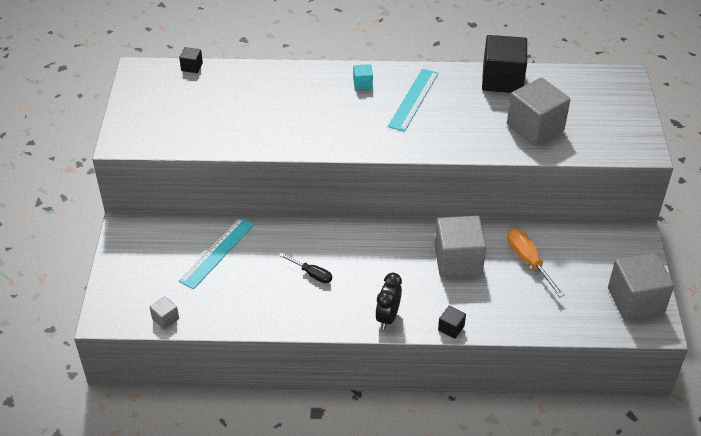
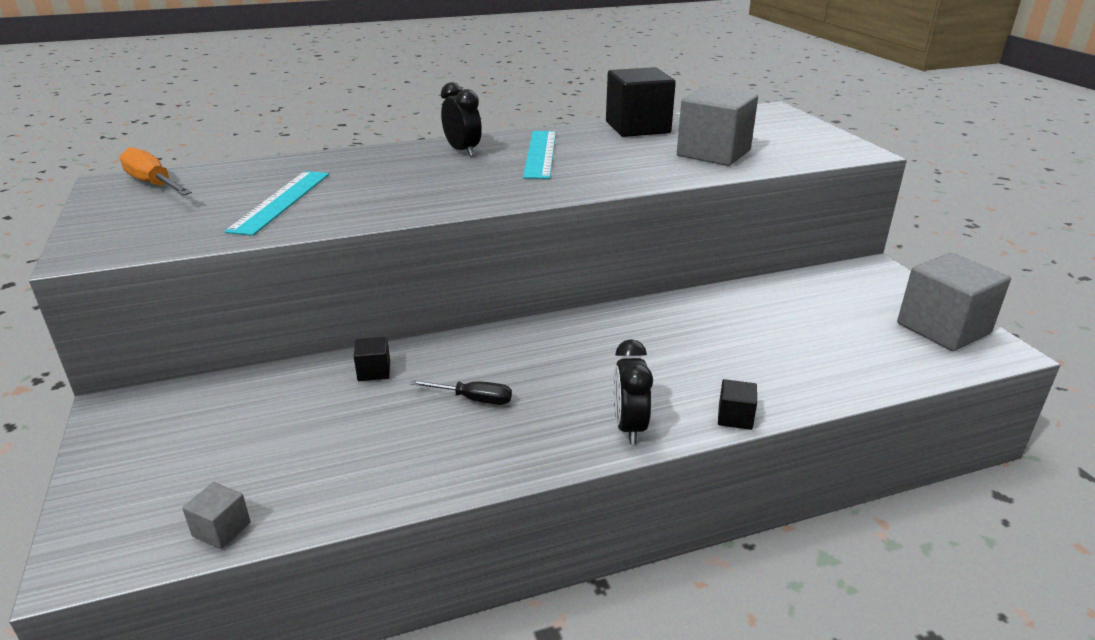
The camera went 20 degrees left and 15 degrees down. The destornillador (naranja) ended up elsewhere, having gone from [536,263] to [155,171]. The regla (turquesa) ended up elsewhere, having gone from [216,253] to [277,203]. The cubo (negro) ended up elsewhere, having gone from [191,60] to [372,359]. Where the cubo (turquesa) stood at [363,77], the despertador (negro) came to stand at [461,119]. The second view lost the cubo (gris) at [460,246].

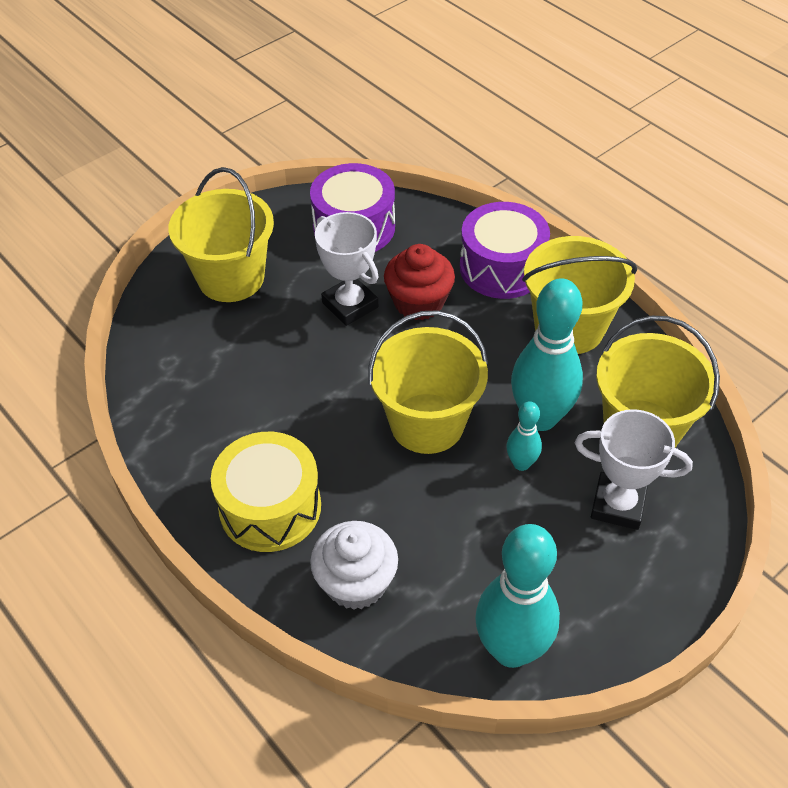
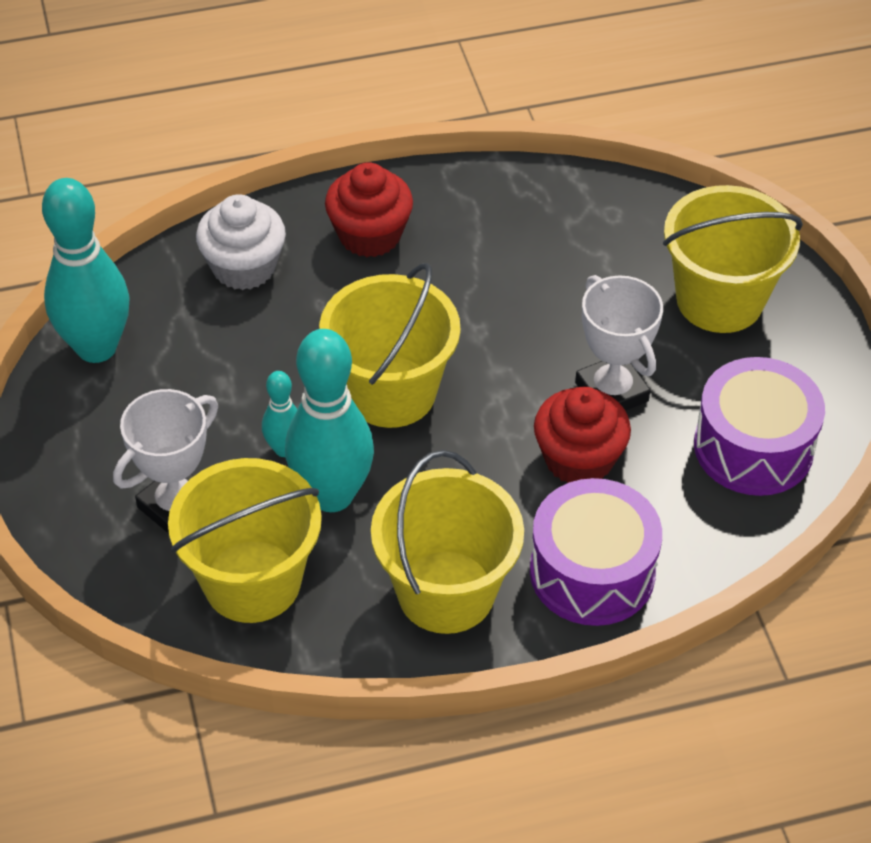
The camera went 115 degrees right and 0 degrees up. Where the tambor (amarillo) stood at [266,492], the magdalena (rojo) came to stand at [369,209]. The trofeo (blanco) at [346,269] ended up facing another way, 75 degrees clockwise from before.

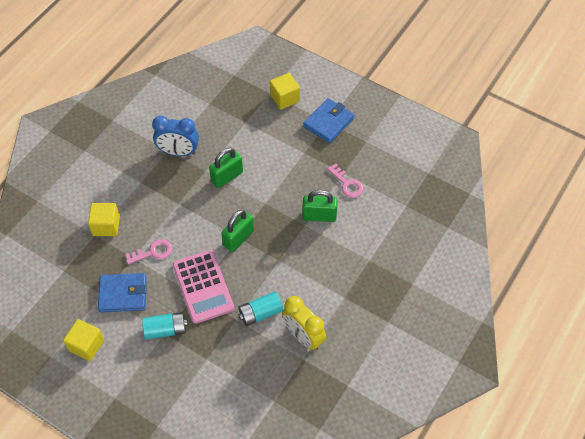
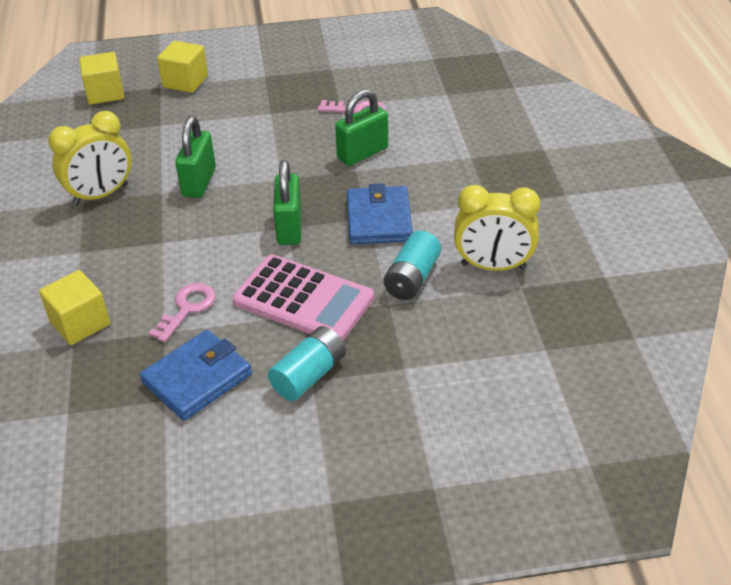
The camera went 40 degrees left and 15 degrees down. What was the despertador (azul) at [175,136] turned into the despertador (amarillo) at [90,158]. The cubo (amarillo) ended up elsewhere, having gone from [83,340] to [101,78]. The cartera (azul) ended up elsewhere, having gone from [328,120] to [380,213].

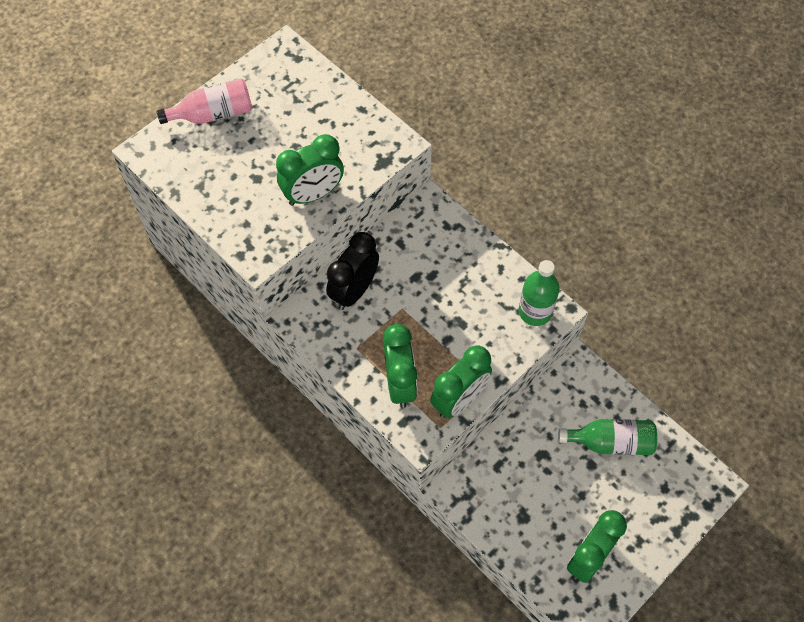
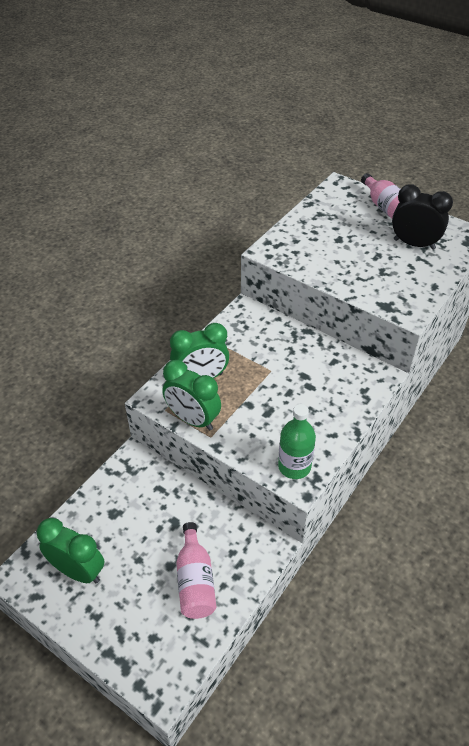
The camera went 80 degrees right and 15 degrees down. What was the botella (verde) at [607,437] turned into the botella (rosa) at [196,570]. The despertador (negro) ended up elsewhere, having gone from [352,271] to [422,217]. The second view lost the despertador (verde) at [310,170].

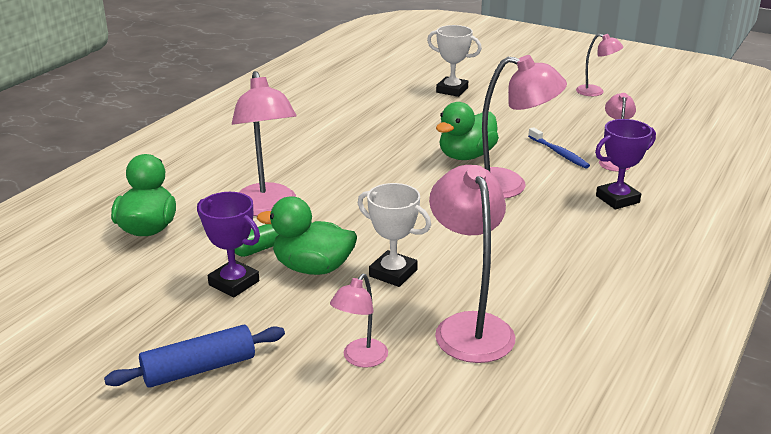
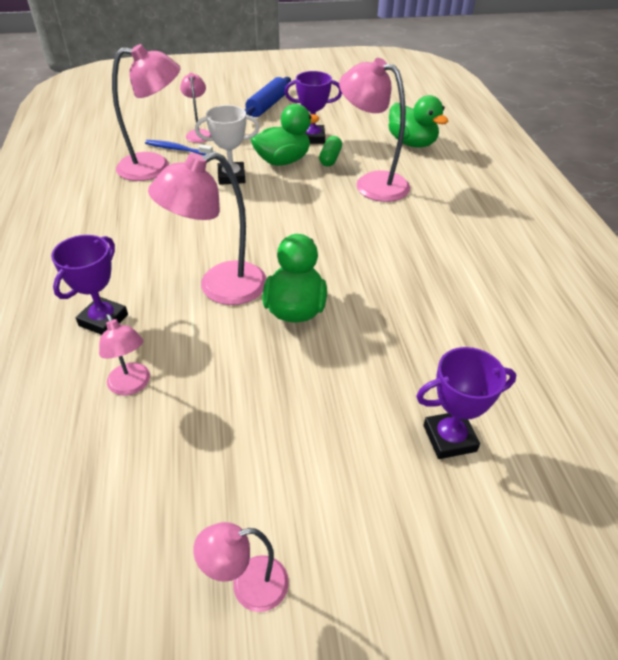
The camera went 140 degrees right and 15 degrees up. The lámpara (rosa) at [472,264] ended up facing another way, 45 degrees counterclockwise from before. The cepillo de dientes (azul) ended up elsewhere, having gone from [559,148] to [179,148]. What was the trofeo (blanco) at [454,61] turned into the trofeo (morado) at [466,403].

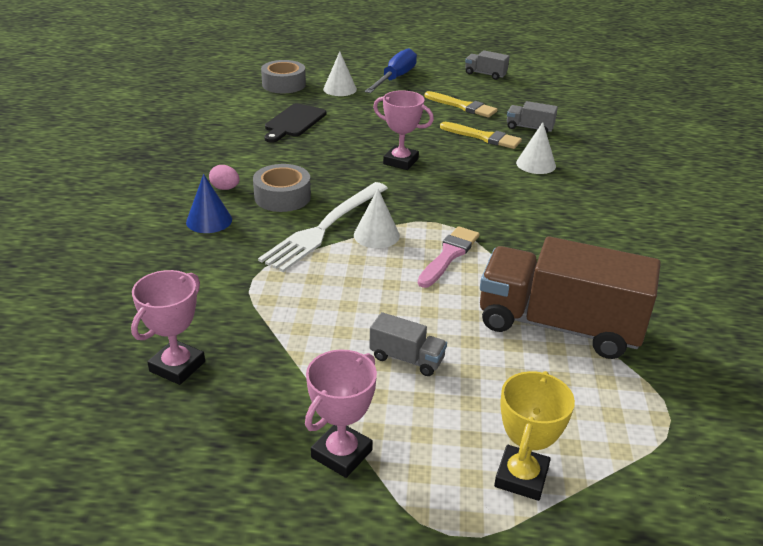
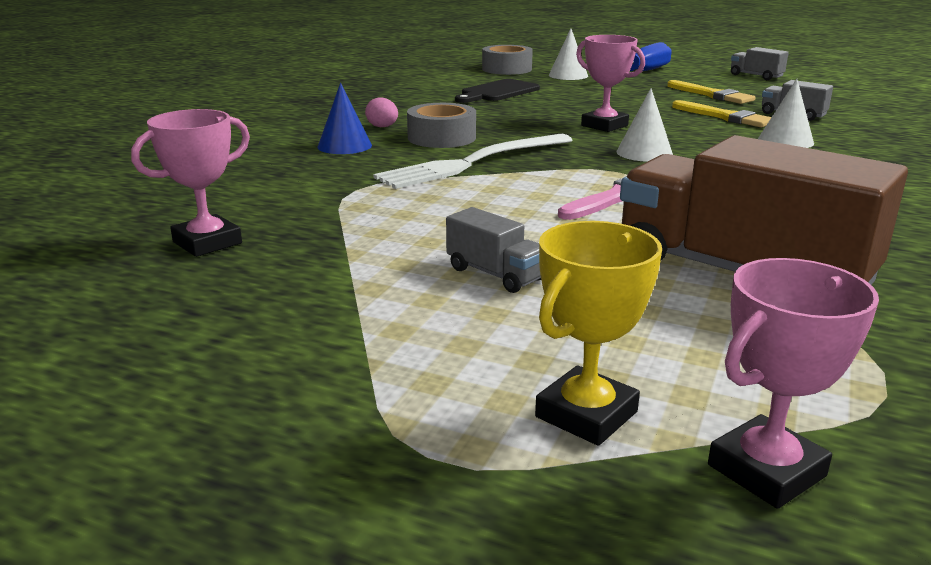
The camera went 20 degrees right and 10 degrees down. The cono (blanco) ended up elsewhere, having gone from [377,218] to [644,125]. The trofeo (rosa) ended up elsewhere, having gone from [341,413] to [793,383].

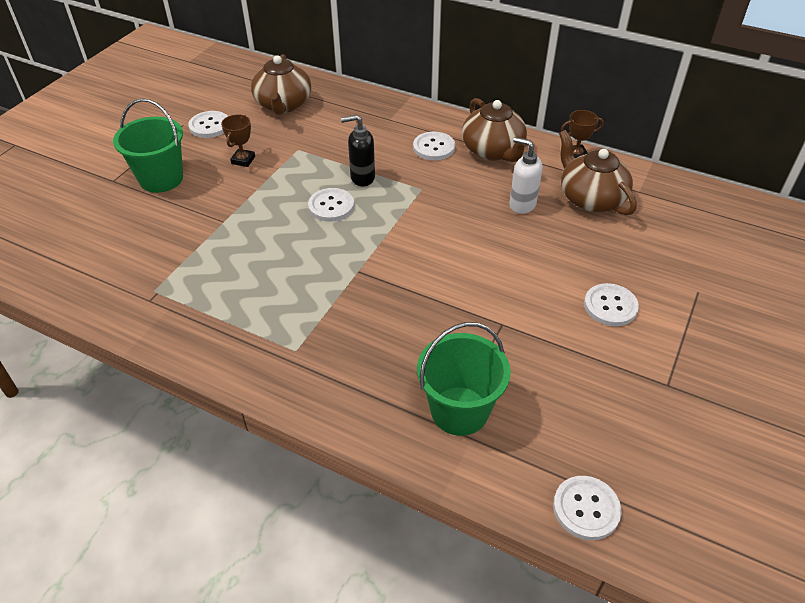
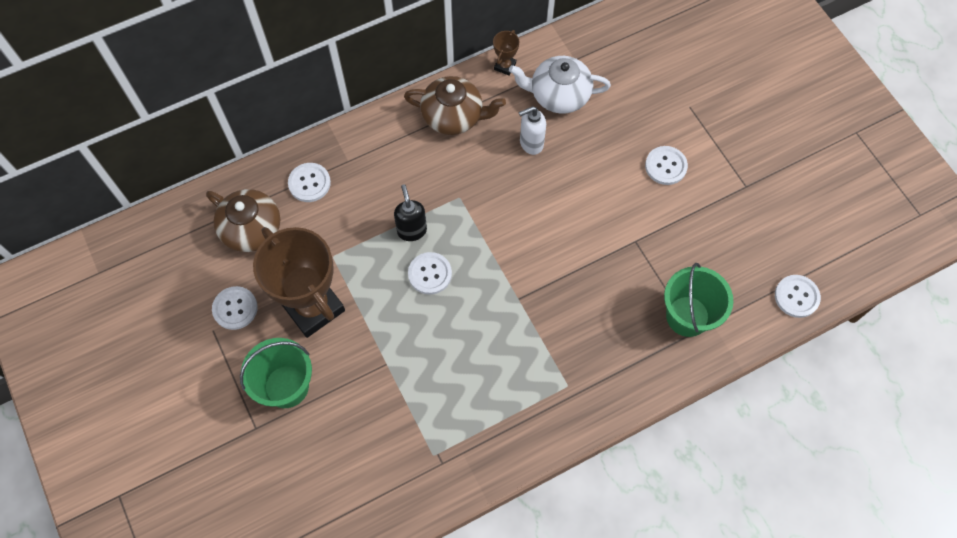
The camera went 55 degrees left and 20 degrees up. The size of the trofeo (marrón) at [238,141] changed by a factor of 2.47. The botón (blanco) ended up elsewhere, having gone from [434,146] to [309,182]. The dispensador de jabón (negro) at [358,150] ended up facing another way, 135 degrees clockwise from before. What was the tetera (marrón) at [598,172] turned into the tetera (blanco) at [560,85].

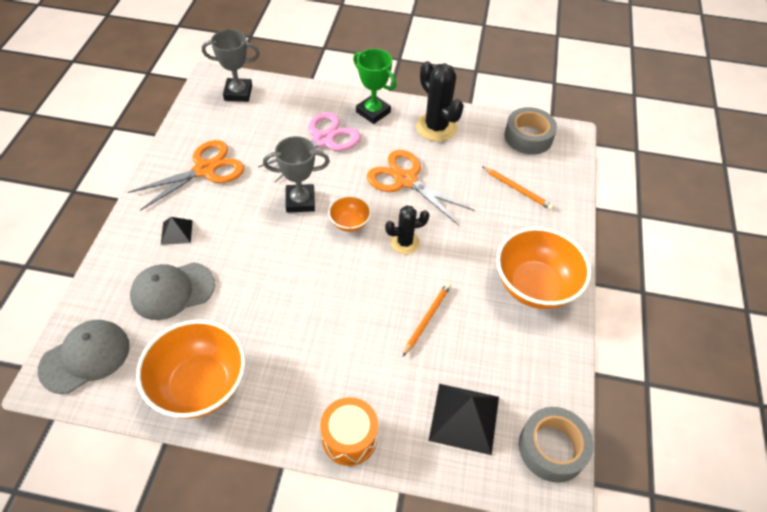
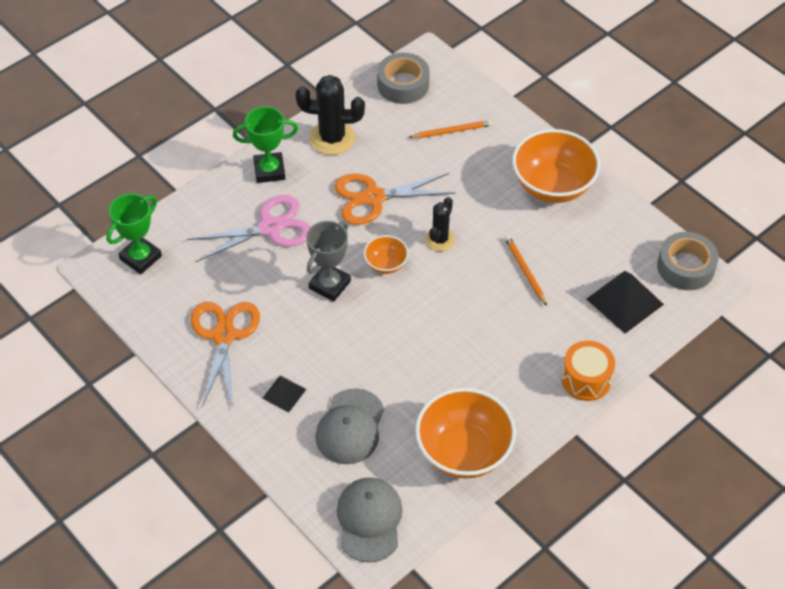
The camera went 50 degrees left and 0 degrees up. What was the trofeo (gris) at [231,65] turned into the trofeo (verde) at [134,233]. The tijeras (rosa) at [309,147] ended up facing another way, 75 degrees clockwise from before.

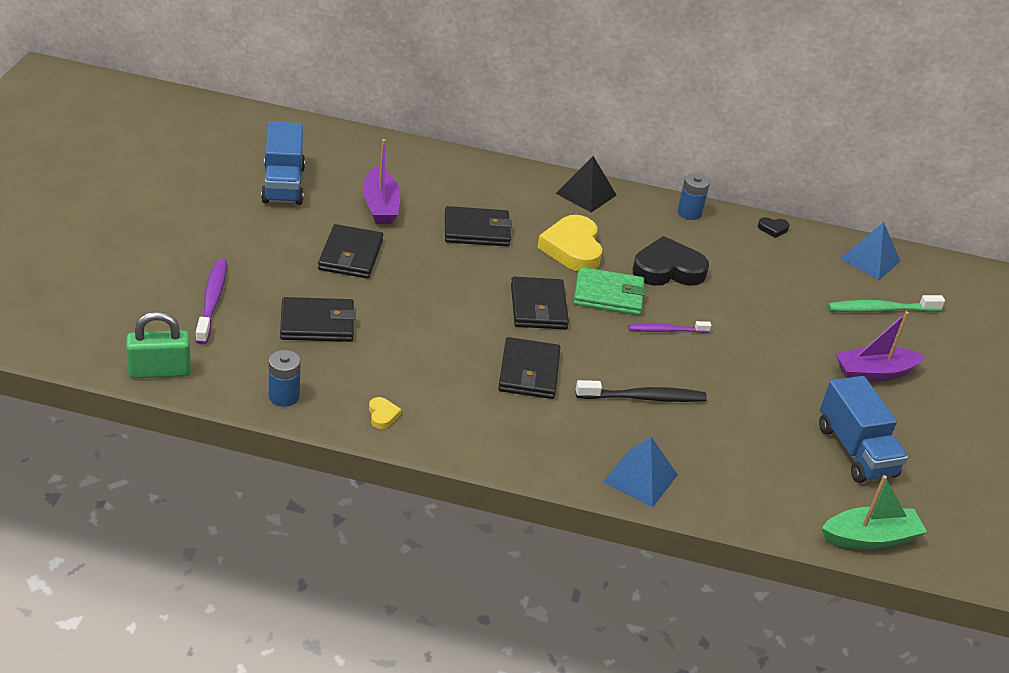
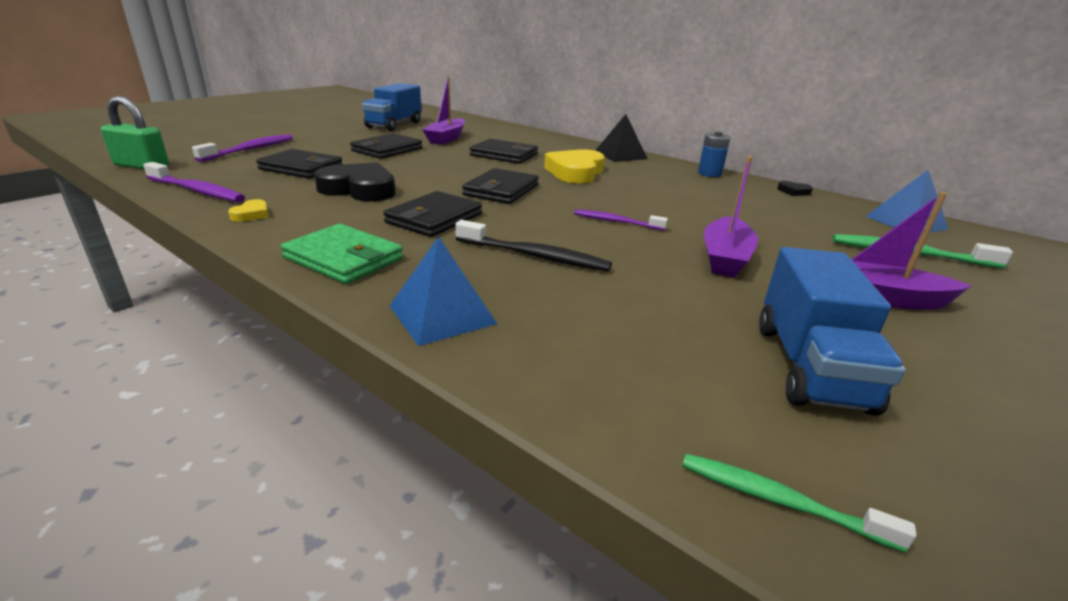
The camera went 30 degrees right and 10 degrees down. Where the pila (azul) stood at [285,378], the cepillo de dientes (morado) came to stand at [194,182]. The cartera (verde) ended up elsewhere, having gone from [610,291] to [342,254]. The corazón (negro) ended up elsewhere, having gone from [671,261] to [355,181]. Where the barco (verde) stood at [874,512], the cepillo de dientes (verde) came to stand at [799,503]. The second view gained the barco (morado) at [731,217].

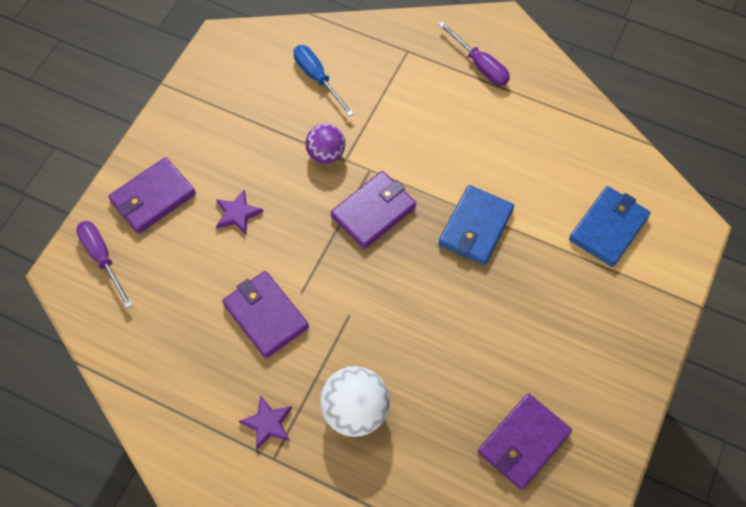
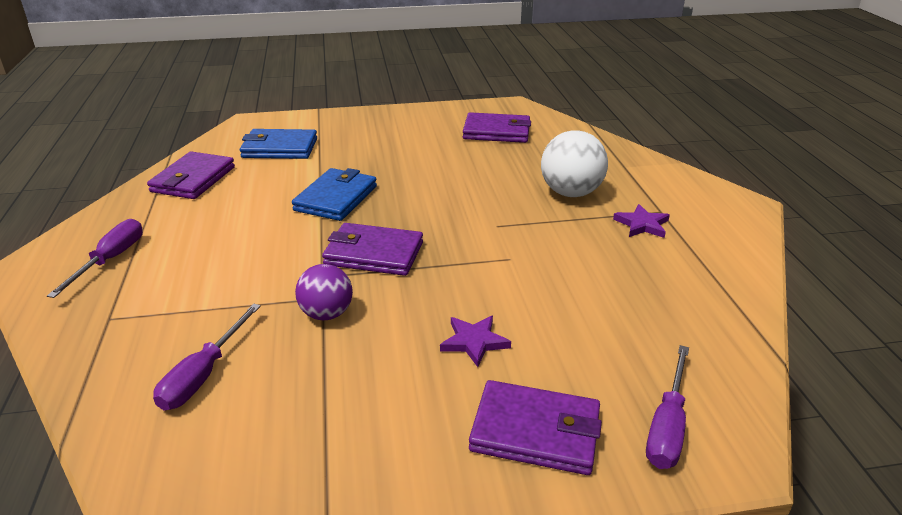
The camera went 125 degrees left and 30 degrees down. The cartera (morado) ended up elsewhere, having gone from [265,314] to [191,175]. What was the destornillador (azul) at [324,80] turned into the destornillador (morado) at [207,357]. The cartera (azul) at [476,225] ended up facing another way, 60 degrees counterclockwise from before.

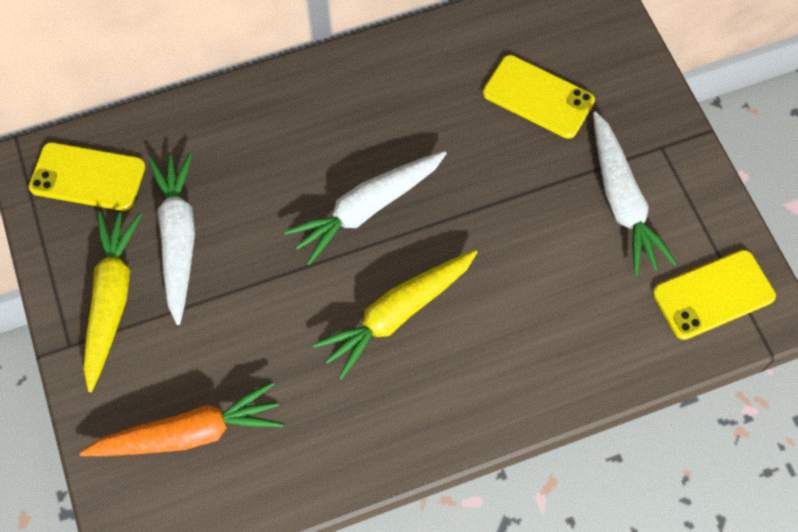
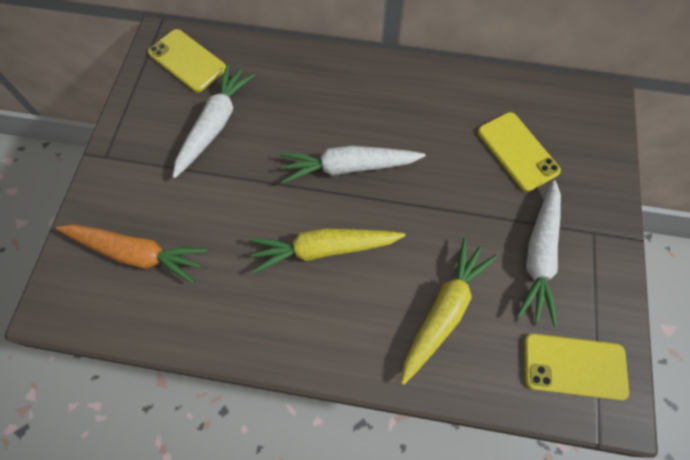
The camera went 30 degrees right and 0 degrees up. The zanahoria (amarillo) ended up elsewhere, having gone from [112,302] to [449,311].

